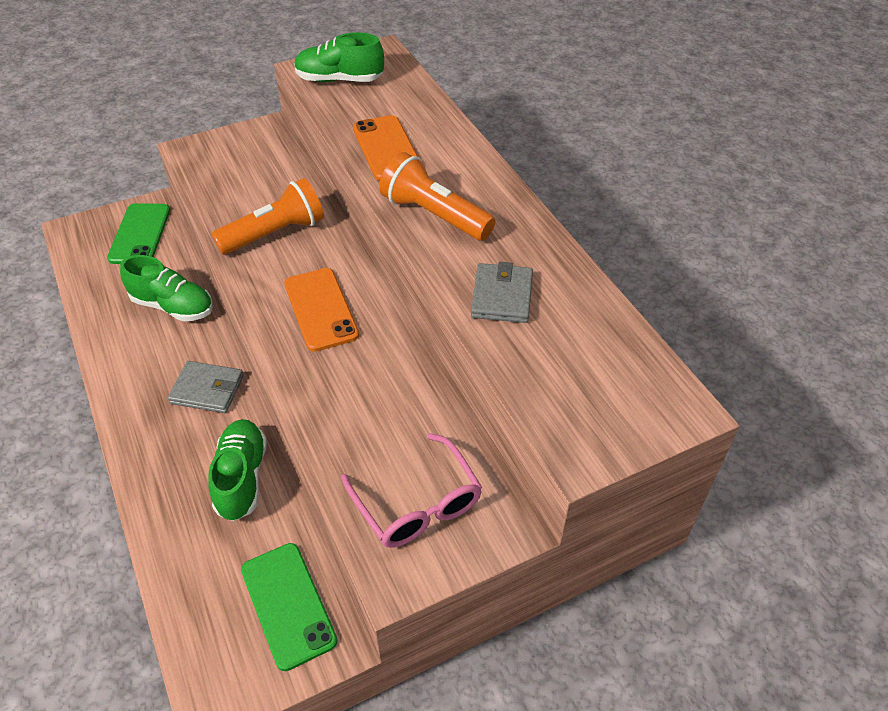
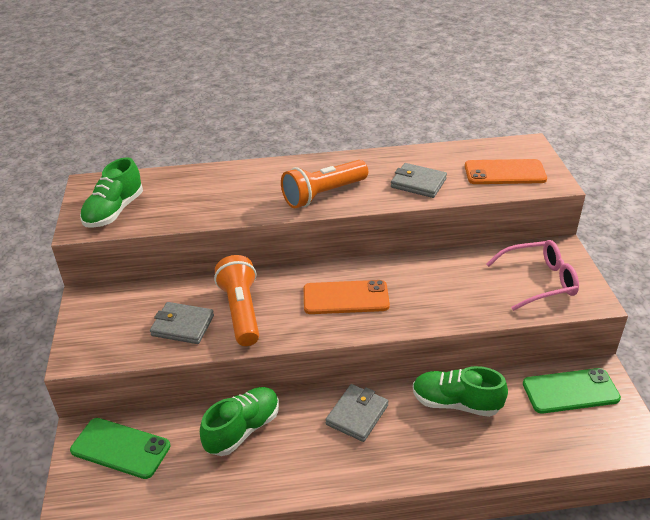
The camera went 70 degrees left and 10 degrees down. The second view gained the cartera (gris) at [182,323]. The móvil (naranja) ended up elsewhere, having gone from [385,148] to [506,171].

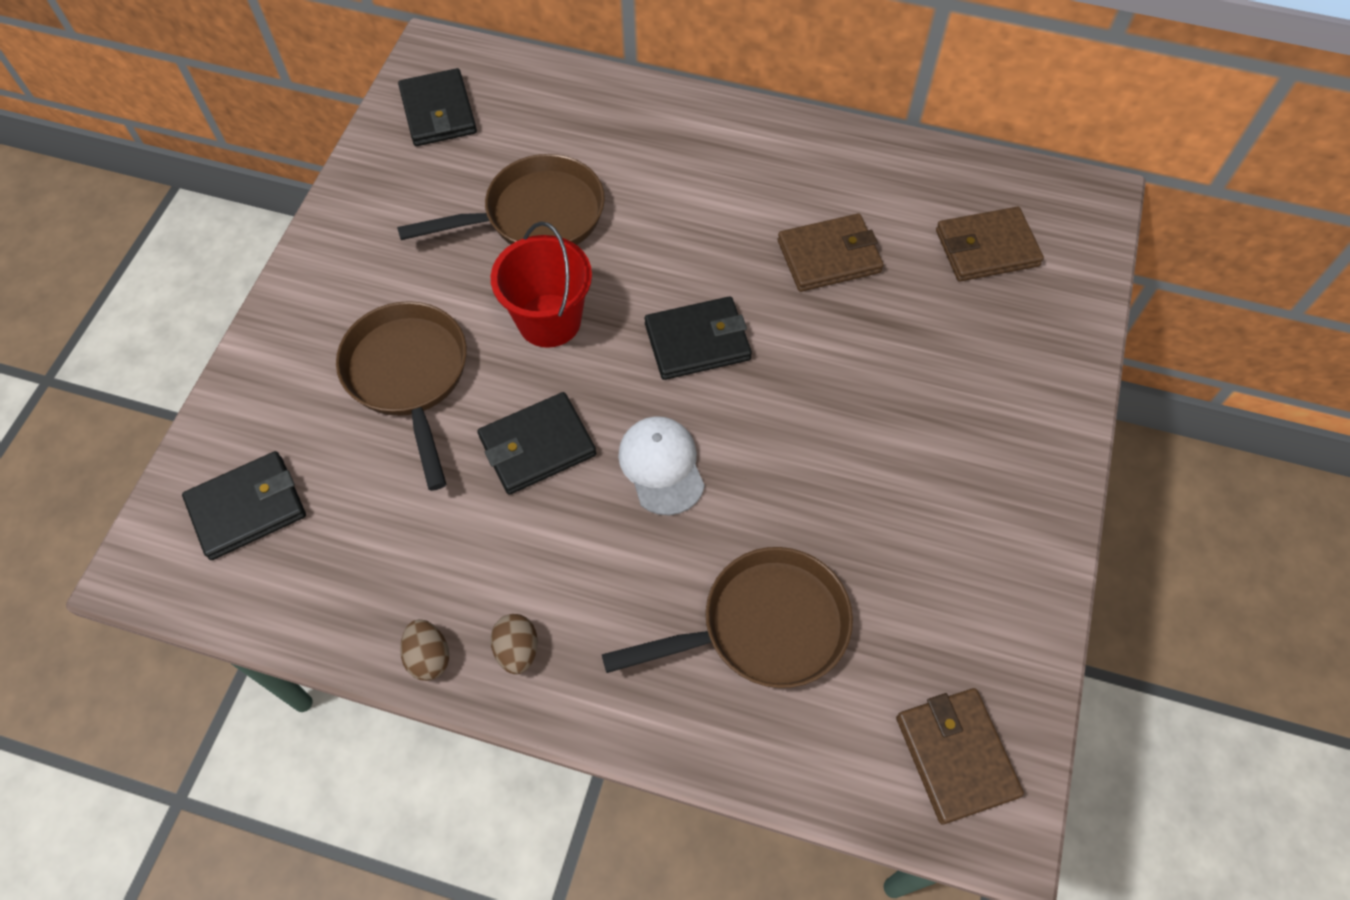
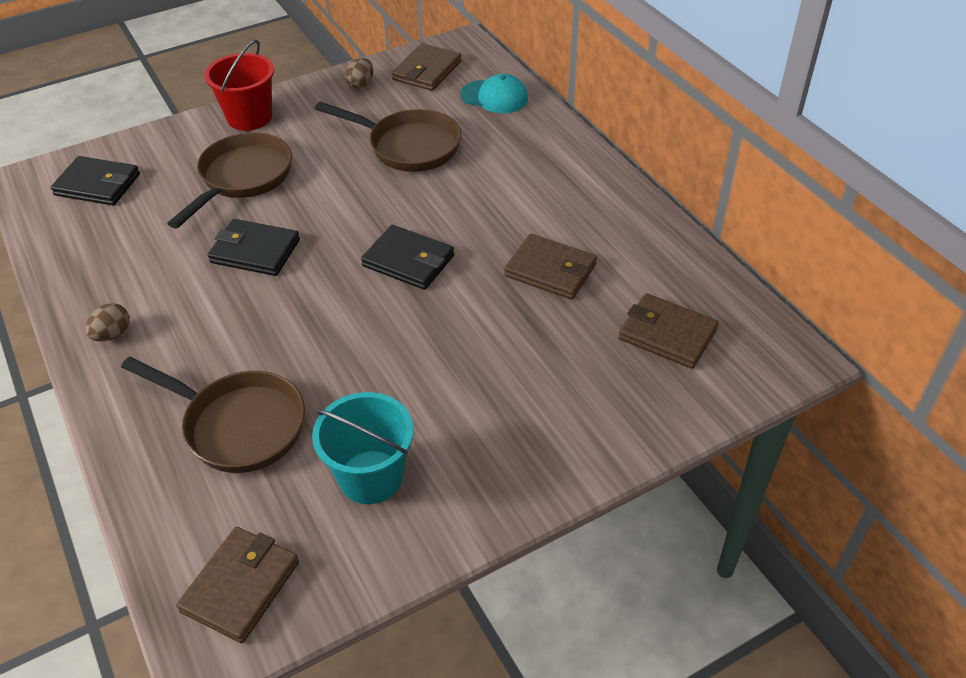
The camera went 45 degrees right and 15 degrees down. The balde (rojo) ended up elsewhere, having gone from [541,285] to [239,85]. The second view gained the balde (turquesa) at [363,448]. The huevo (marrón) ended up elsewhere, having gone from [424,650] to [359,73]. What was the cartera (negro) at [437,107] turned into the cartera (marrón) at [426,67]. The second view gained the gorra (turquesa) at [494,93]. The second view lost the gorra (blanco) at [661,465].

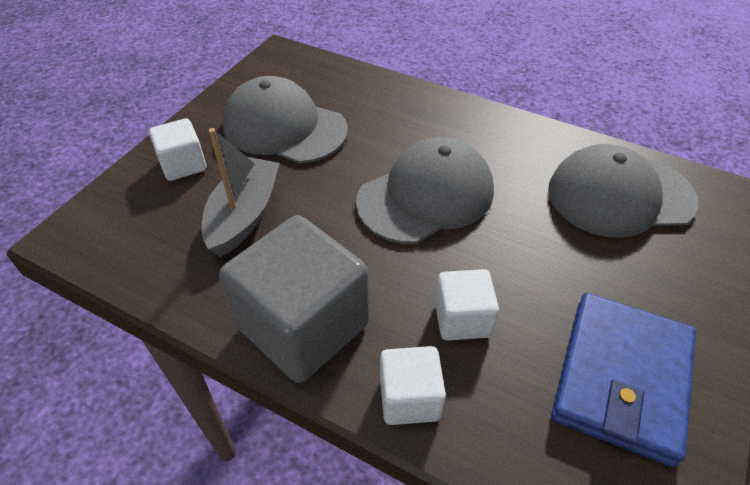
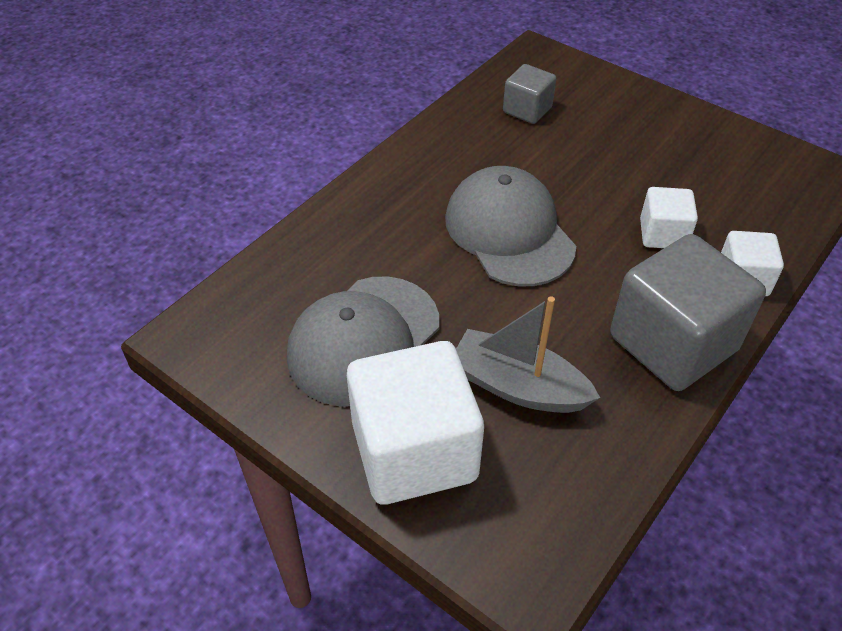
The camera went 80 degrees left and 0 degrees up. The size of the cubo (blanco) at [177,149] changed by a factor of 1.94. Where the gorra (gris) stood at [623,191], the cubo (gris) came to stand at [529,94]. The second view lost the cartera (azul) at [623,380].

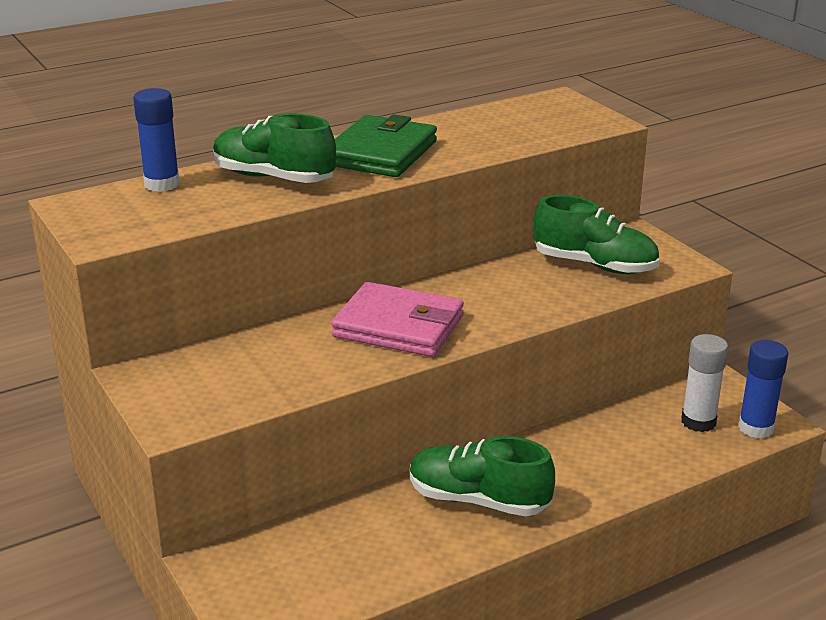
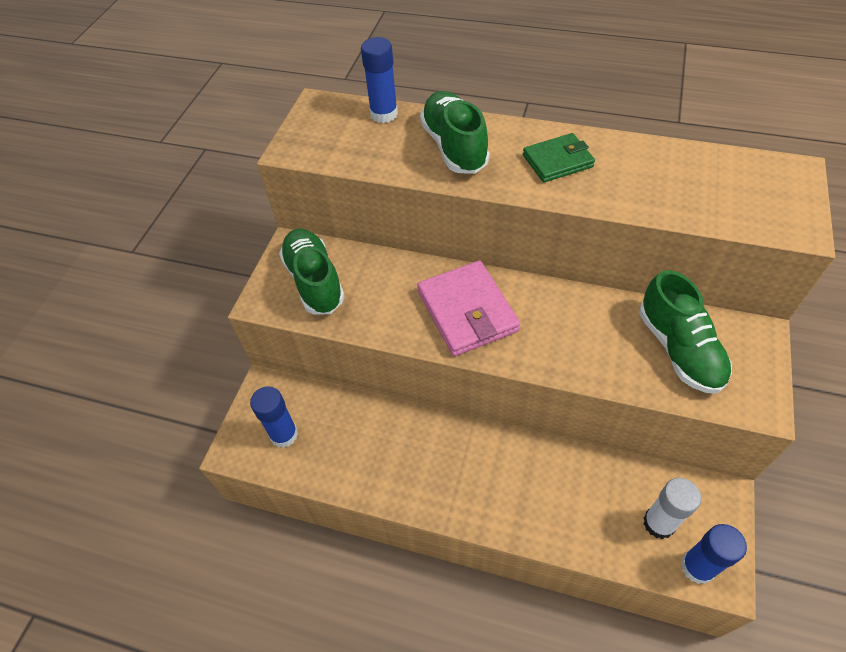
The camera went 50 degrees right and 25 degrees up. The second view gained the barra de pegamento (azul) at [274,417]. The zapato (verde) ended up elsewhere, having gone from [482,476] to [312,271]. The size of the cartera (verde) at [386,145] changed by a factor of 0.62.

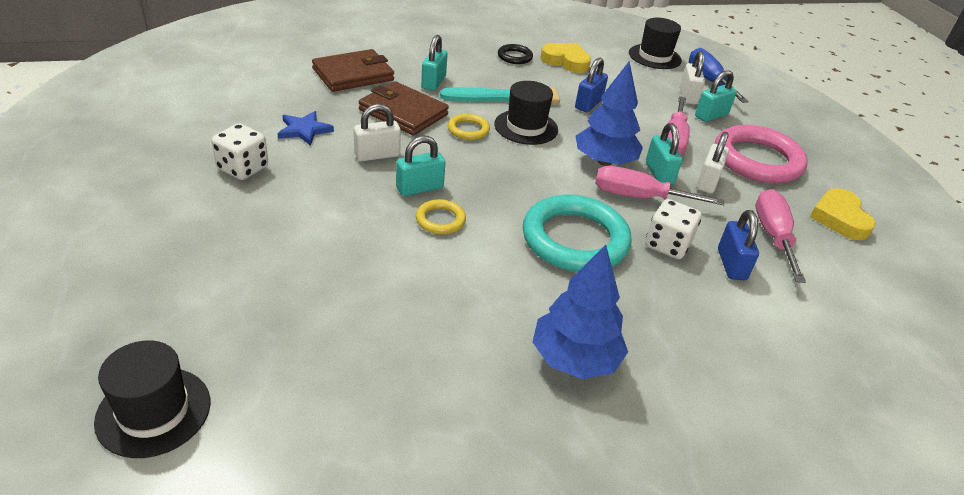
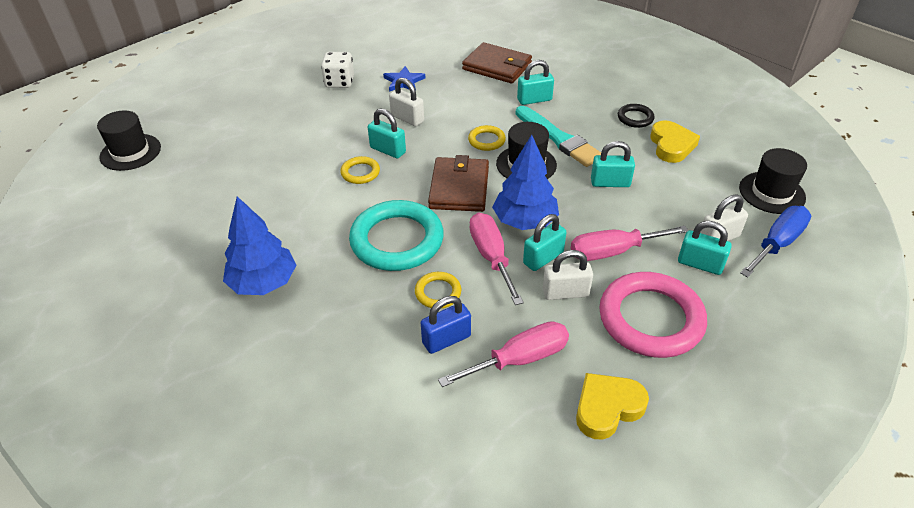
The camera went 65 degrees right and 5 degrees up. Where the dado (blanco) stood at [673,229], the anillo (amarillo) came to stand at [438,290]. The cartera (marrón) ended up elsewhere, having gone from [404,108] to [458,183]. What was the candado (azul) at [591,85] turned into the candado (turquesa) at [613,164].

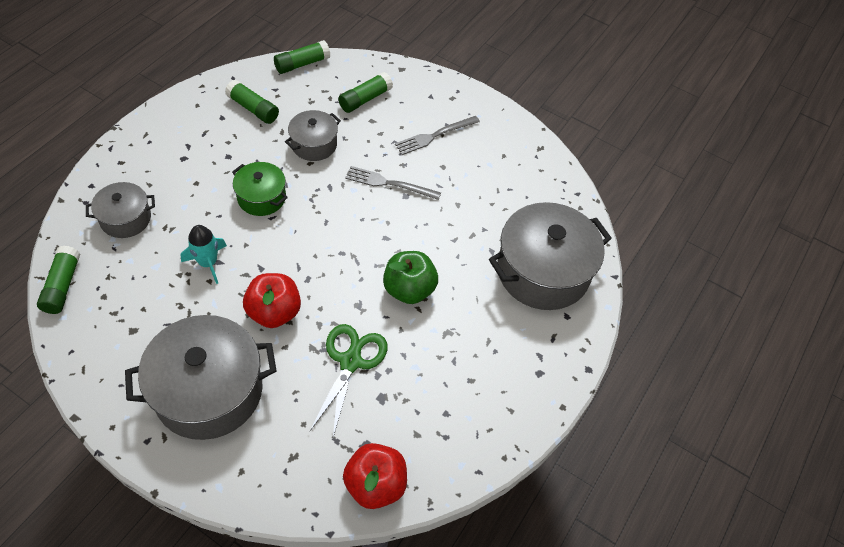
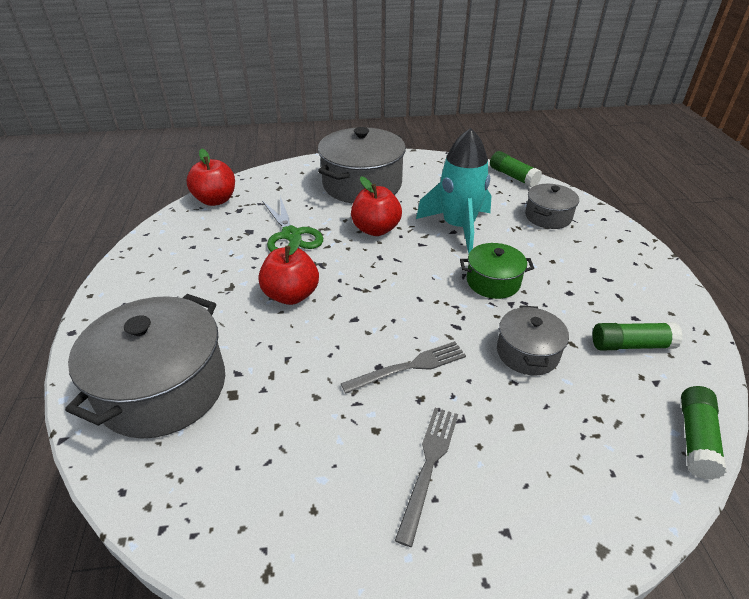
The camera went 145 degrees right and 15 degrees down. What was the manzana (verde) at [410,277] turned into the manzana (rojo) at [288,269]. The size of the cohete (turquesa) at [204,254] changed by a factor of 1.81. The second view lost the barra de pegamento (verde) at [365,92].

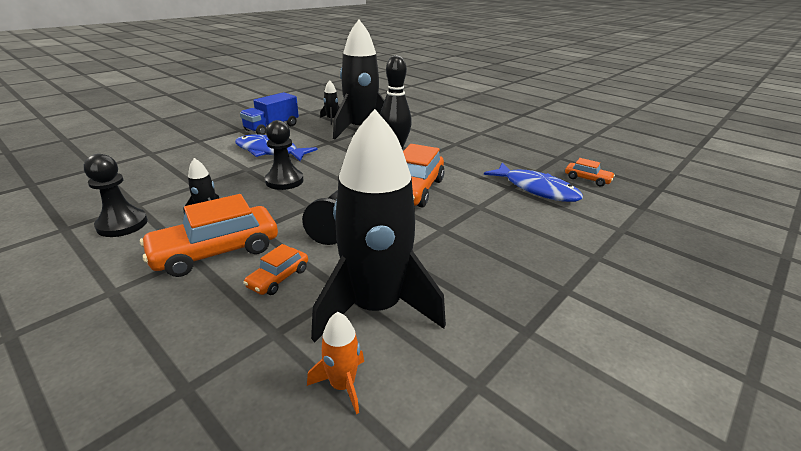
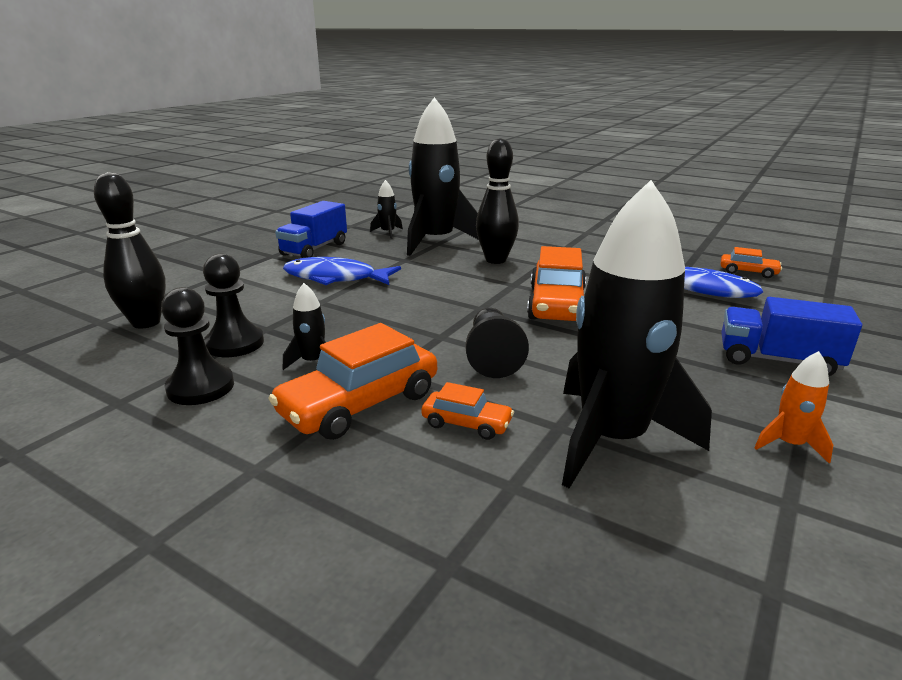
The camera went 10 degrees left and 5 degrees down. The second view gained the bolo (negro) at [130,250]. The peón (negro) ended up elsewhere, having gone from [284,155] to [233,305]. The coche (naranja) at [275,269] ended up facing another way, 90 degrees counterclockwise from before. The second view gained the camión (azul) at [792,336]. The cohete (naranja) ended up elsewhere, having gone from [335,363] to [793,407].

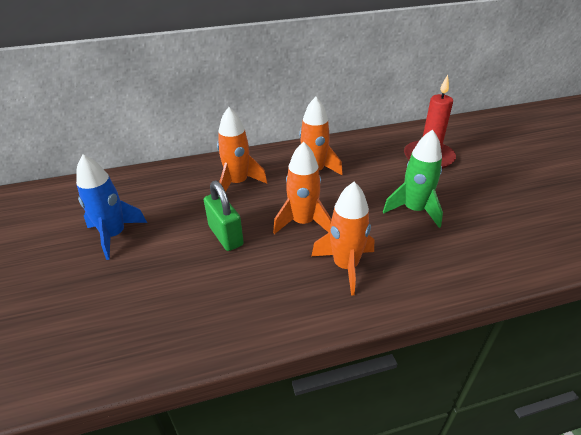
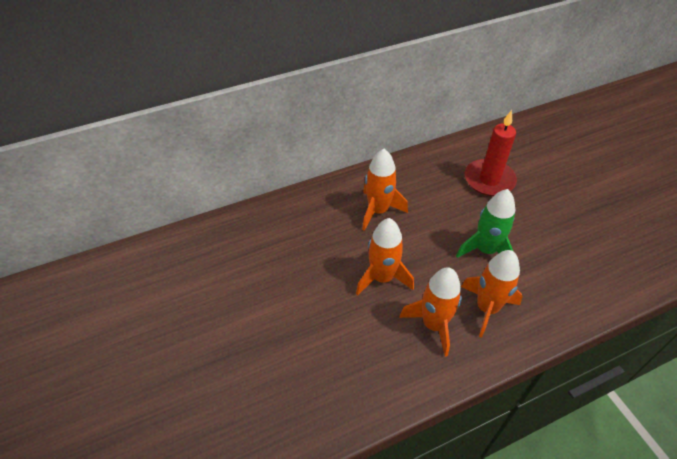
The camera went 10 degrees left and 10 degrees up. The cohete (naranja) ended up elsewhere, having gone from [242,149] to [492,294]. The second view lost the cohete (azul) at [111,207]. The second view lost the candado (verde) at [224,216].

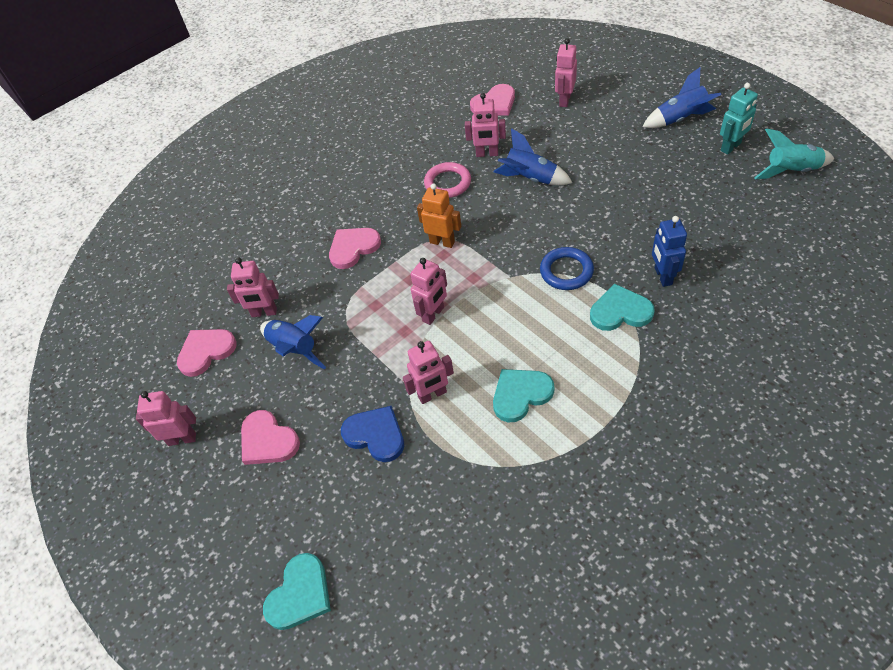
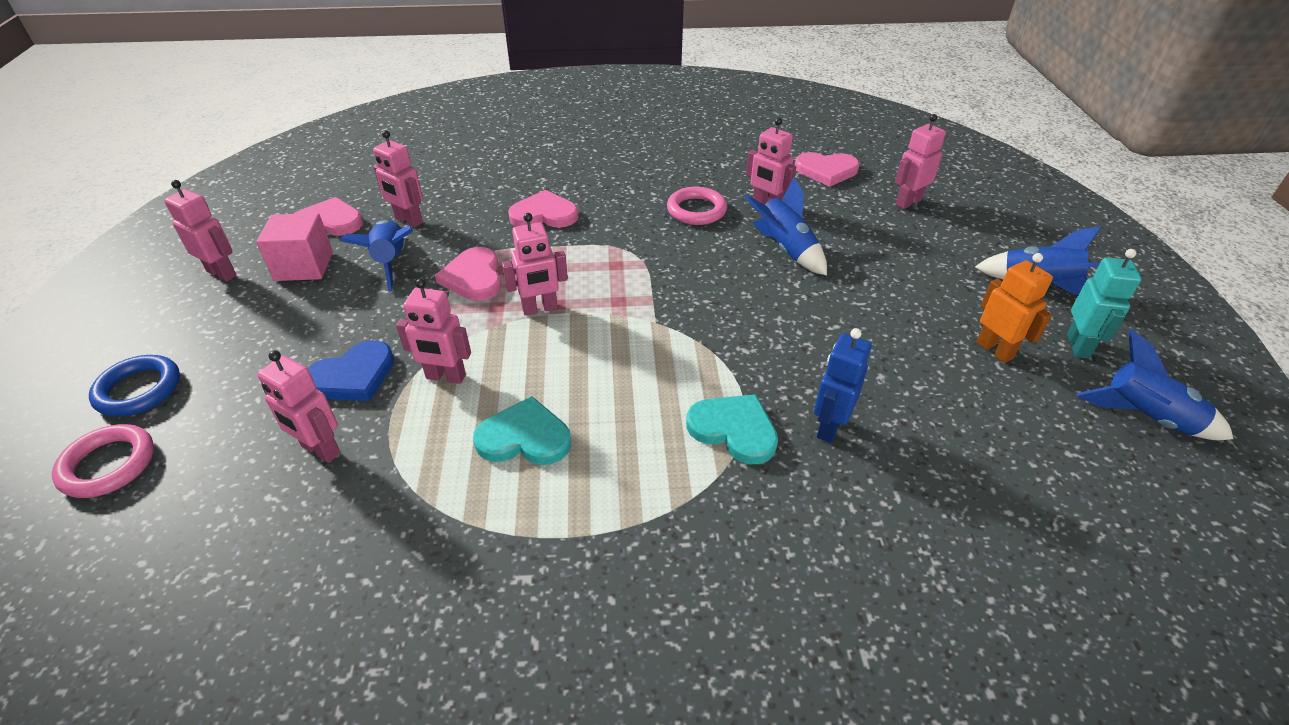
The camera went 30 degrees right and 10 degrees down. Where the corazón (turquesa) stood at [297,591], the anillo (rosa) came to stand at [103,461]. The anillo (azul) ended up elsewhere, having gone from [567,268] to [134,386]. The second view gained the cubo (rosa) at [294,247]. The second view gained the robot (rosa) at [299,406]. The corazón (azul) at [372,434] ended up facing another way, 75 degrees clockwise from before. The corazón (rosa) ended up elsewhere, having gone from [270,437] to [468,274]. The robot (naranja) ended up elsewhere, having gone from [439,215] to [1014,308]. The robot (turquesa) at [739,119] ended up facing another way, 75 degrees counterclockwise from before. What was the cohete (turquesa) at [794,153] turned into the cohete (azul) at [1154,384].

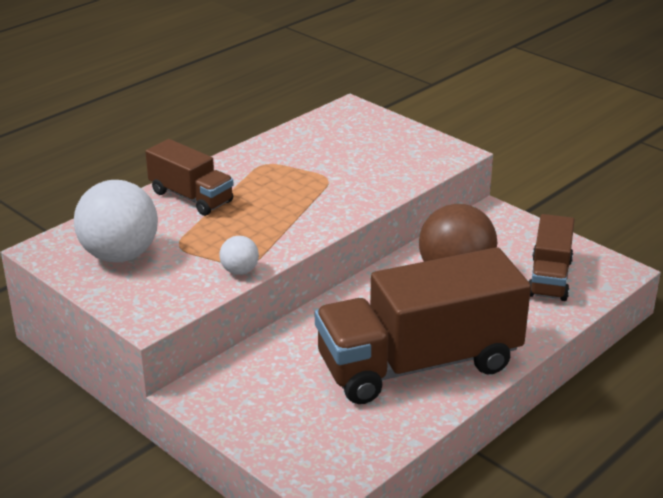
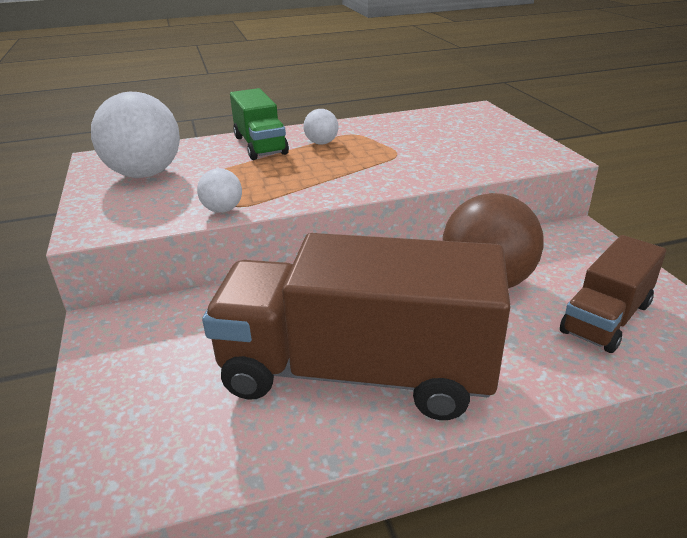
The camera went 30 degrees right and 0 degrees up. What was the camión (marrón) at [189,177] turned into the camión (verde) at [259,124]. The second view gained the pelota (blanco) at [321,127].

